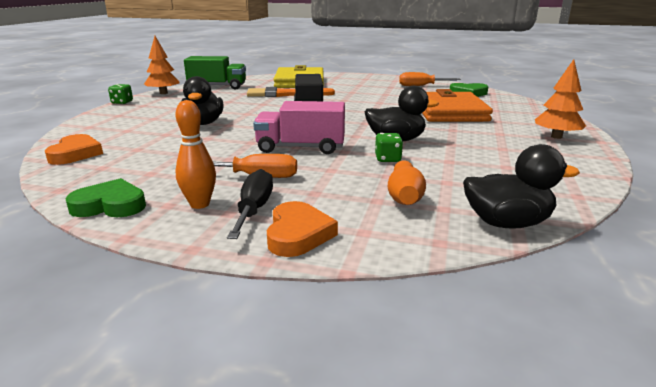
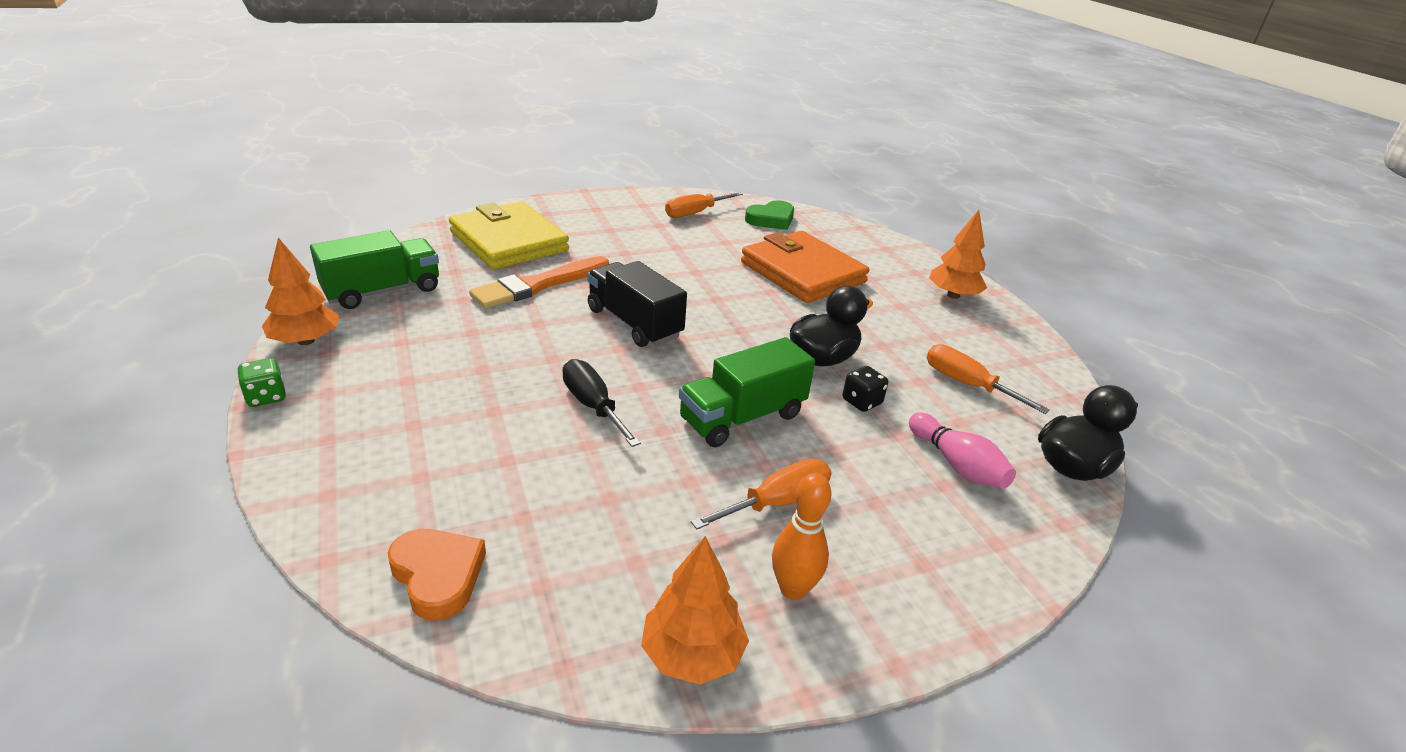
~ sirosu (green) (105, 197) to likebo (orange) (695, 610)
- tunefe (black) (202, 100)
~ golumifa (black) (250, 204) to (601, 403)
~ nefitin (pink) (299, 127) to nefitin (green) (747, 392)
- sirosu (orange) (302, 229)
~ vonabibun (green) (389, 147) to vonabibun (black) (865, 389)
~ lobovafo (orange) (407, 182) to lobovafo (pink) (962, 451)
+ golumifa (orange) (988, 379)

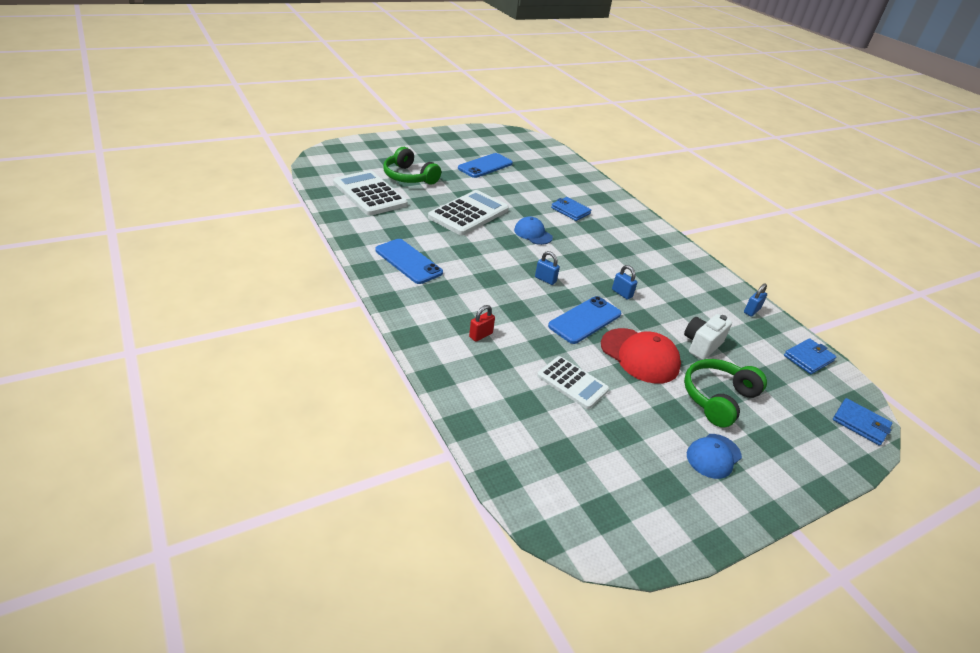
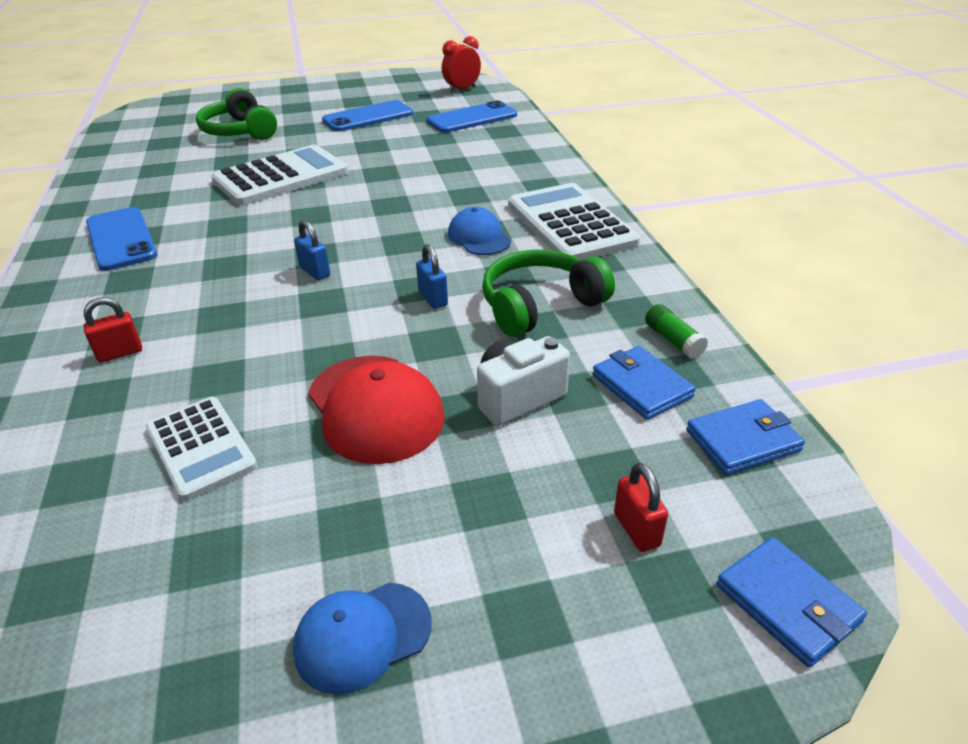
~ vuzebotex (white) (370, 193) to (574, 221)
~ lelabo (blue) (533, 230) to (479, 231)
~ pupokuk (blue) (584, 320) to (471, 117)
~ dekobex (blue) (571, 209) to (644, 383)
~ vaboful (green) (725, 393) to (548, 293)
~ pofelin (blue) (755, 300) to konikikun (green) (676, 331)
+ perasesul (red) (461, 64)
+ pofelin (red) (641, 507)

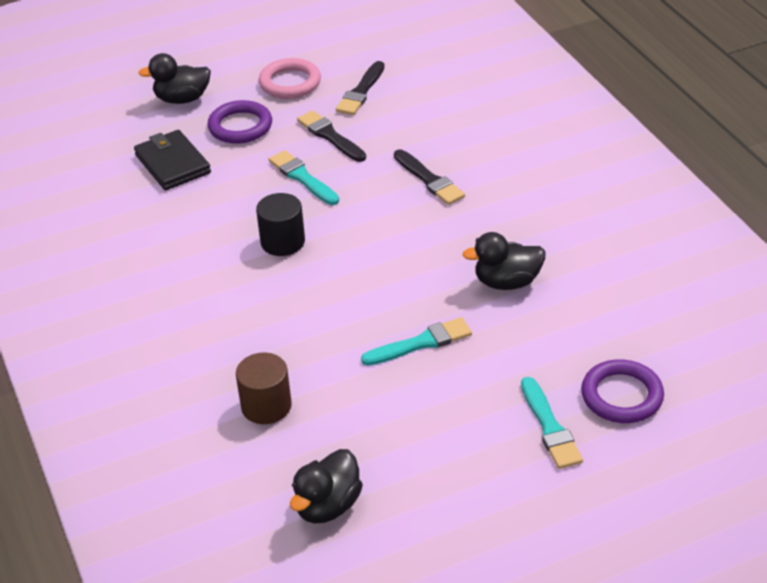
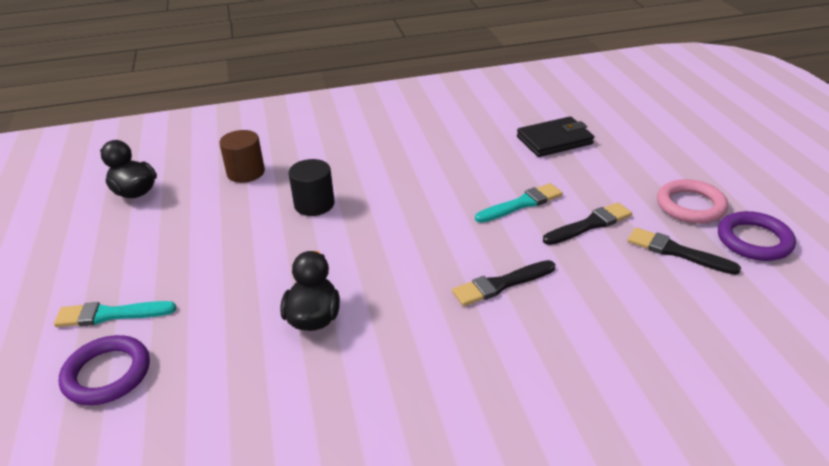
- tunefe (black) (175, 78)
~ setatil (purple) (239, 122) to (757, 236)
~ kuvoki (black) (280, 224) to (312, 187)
- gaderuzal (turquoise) (416, 341)

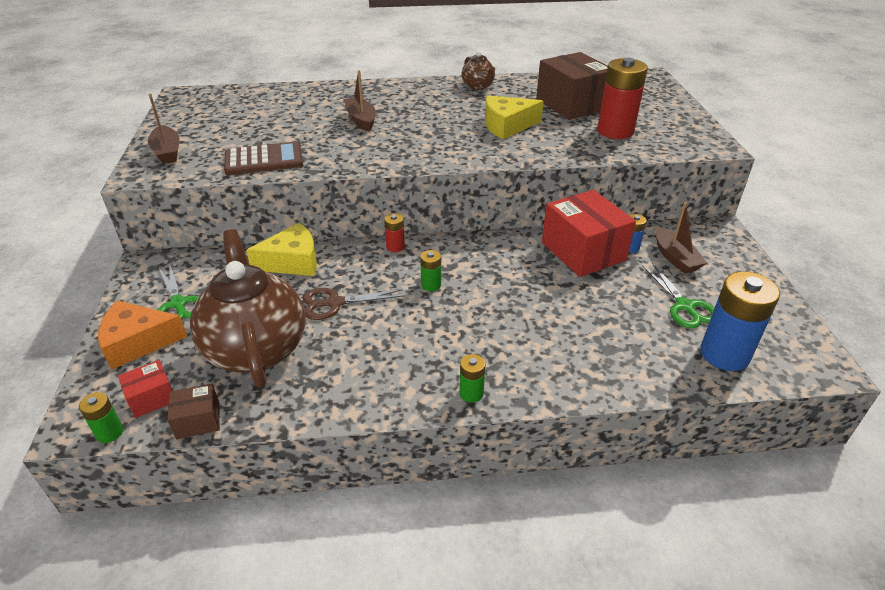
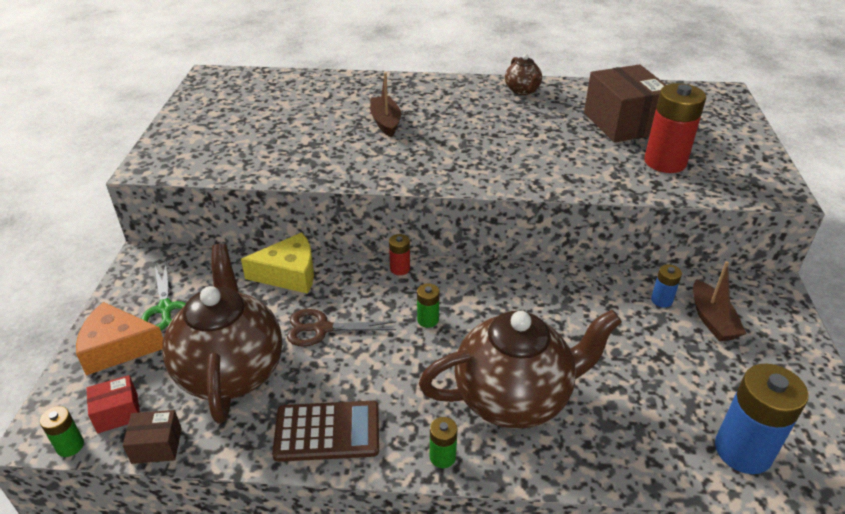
- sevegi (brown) (164, 128)
~ vuzebotex (brown) (263, 158) to (325, 431)
- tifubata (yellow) (514, 117)
- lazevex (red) (589, 233)
- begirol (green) (678, 295)
+ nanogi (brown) (520, 369)

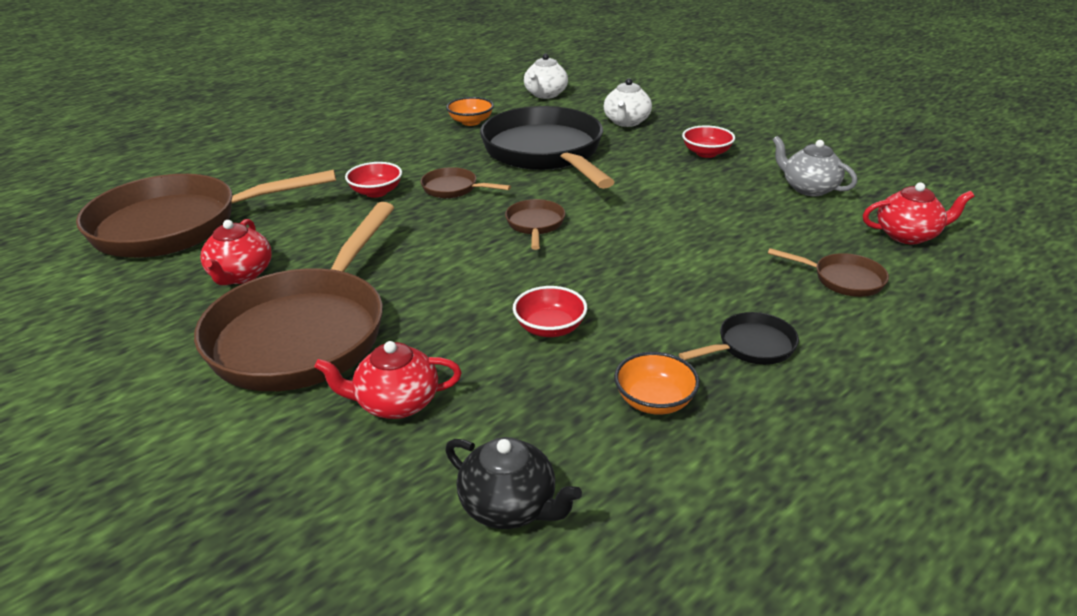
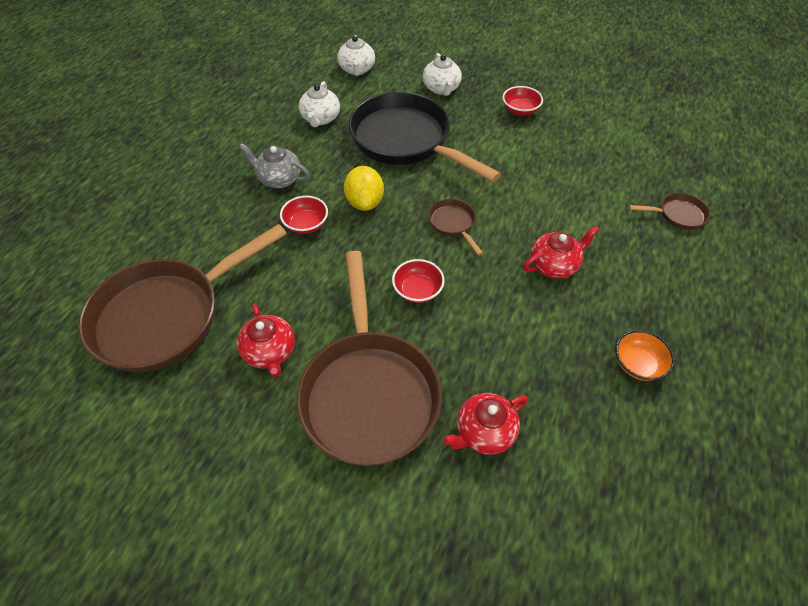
~ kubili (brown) (466, 182) to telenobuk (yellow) (364, 188)
- nanogi (black) (513, 483)
~ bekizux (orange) (470, 111) to nanogi (white) (319, 104)
~ bekizux (red) (550, 311) to (418, 281)
- kubili (black) (739, 338)
~ nanogi (grey) (814, 166) to (274, 165)
~ nanogi (red) (918, 213) to (561, 252)

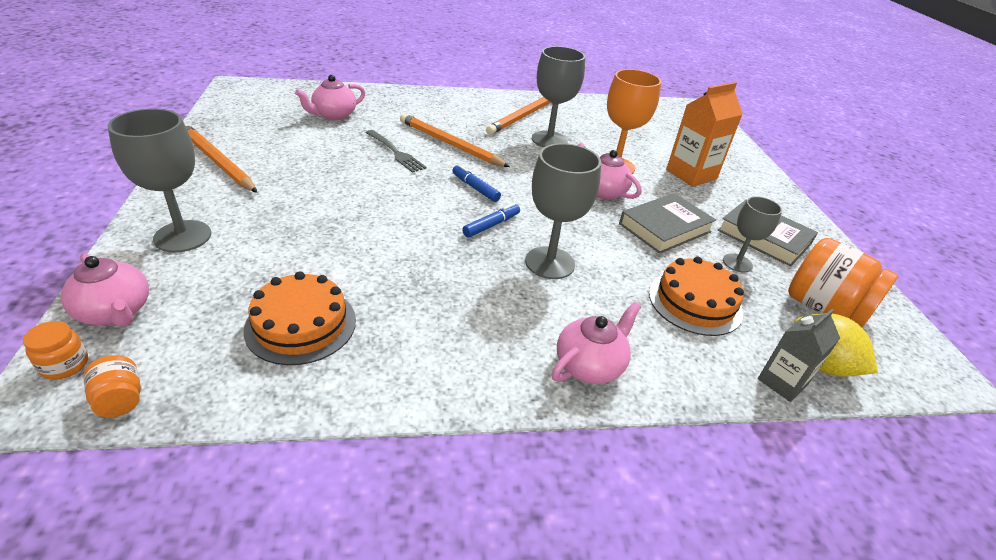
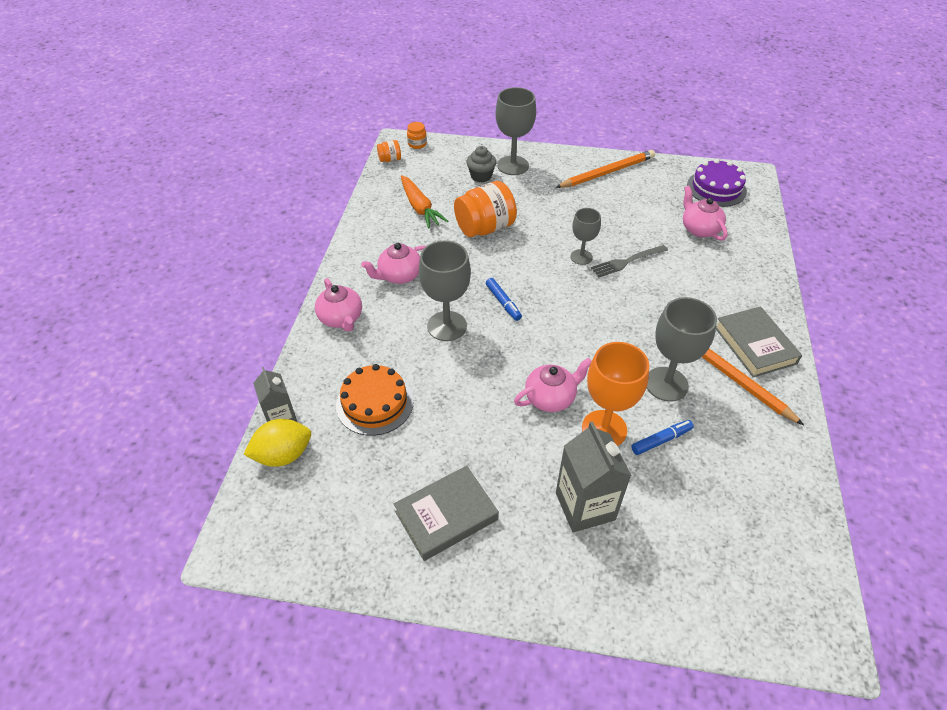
~ nanogi (pink) (105, 290) to (393, 263)
~ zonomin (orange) (300, 318) to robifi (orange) (424, 202)
- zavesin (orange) (455, 140)
~ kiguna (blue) (476, 183) to (662, 437)
~ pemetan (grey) (667, 223) to (759, 341)
~ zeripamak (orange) (704, 134) to zeripamak (grey) (594, 477)
~ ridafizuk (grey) (752, 234) to (585, 236)
~ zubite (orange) (843, 283) to (485, 209)
+ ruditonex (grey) (481, 164)
+ zonomin (purple) (717, 183)

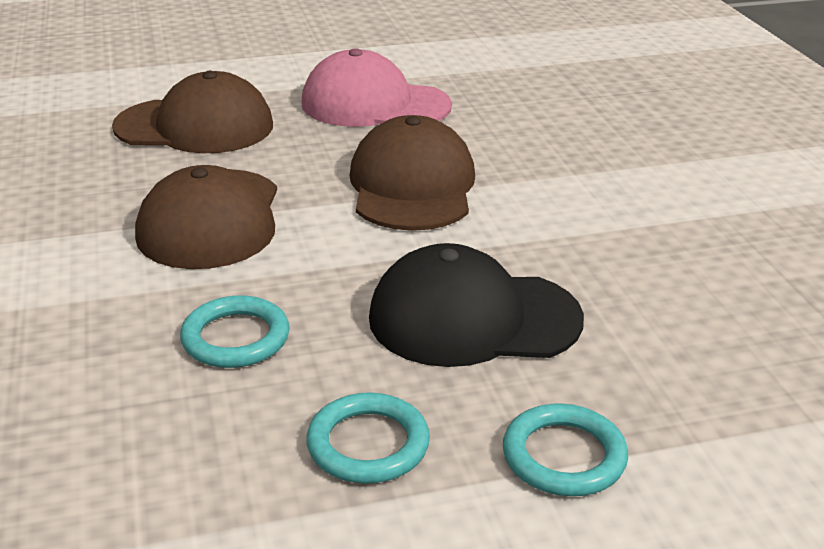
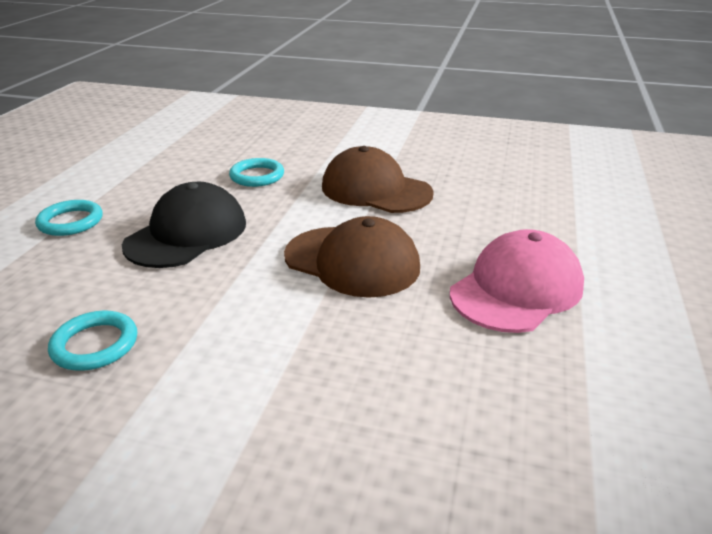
- lelabo (brown) (192, 112)
~ setatil (turquoise) (368, 437) to (92, 341)

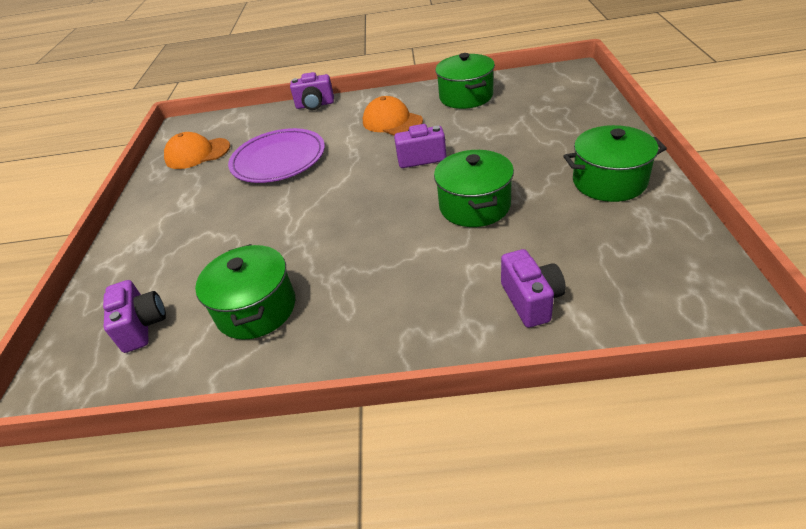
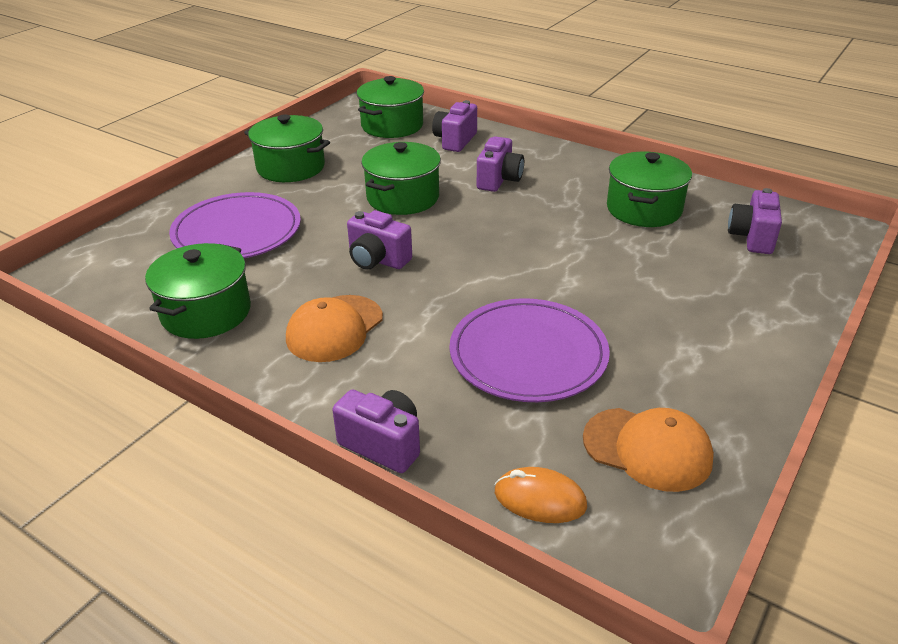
~ lelabo (orange) (393, 116) = (334, 328) 45 degrees clockwise
+ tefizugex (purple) (235, 225)
+ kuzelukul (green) (390, 107)
+ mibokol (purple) (500, 164)
+ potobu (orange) (540, 495)

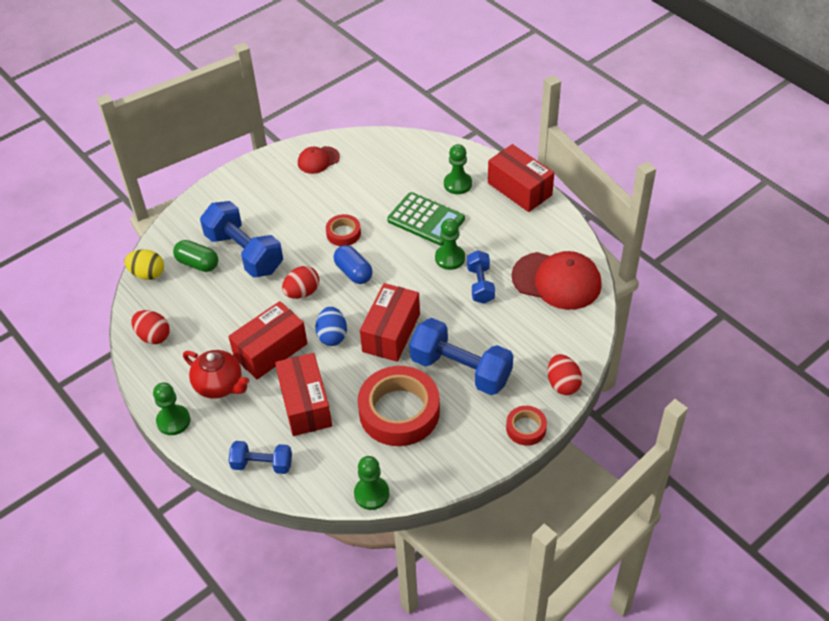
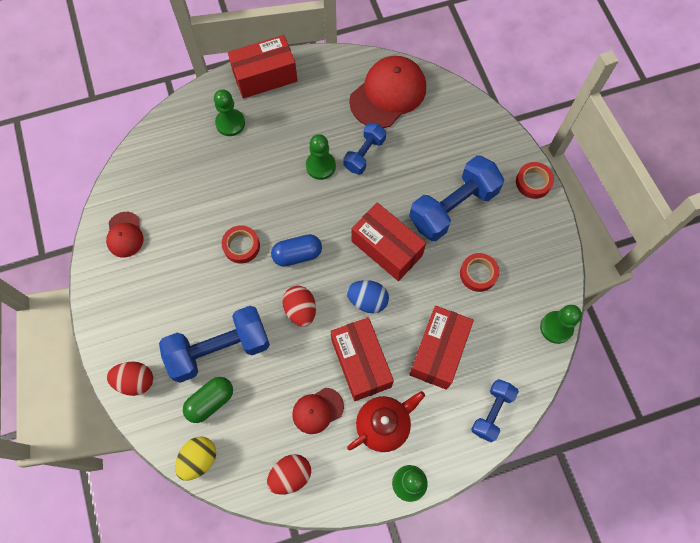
~ lazevex (red) (303, 394) = (441, 348) 75 degrees counterclockwise
~ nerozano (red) (399, 406) = (479, 272) x0.49
- vuzebotex (green) (426, 219)
~ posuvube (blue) (481, 277) = (364, 148) 75 degrees counterclockwise
~ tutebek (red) (565, 374) to (130, 379)
+ lelabo (red) (318, 411)

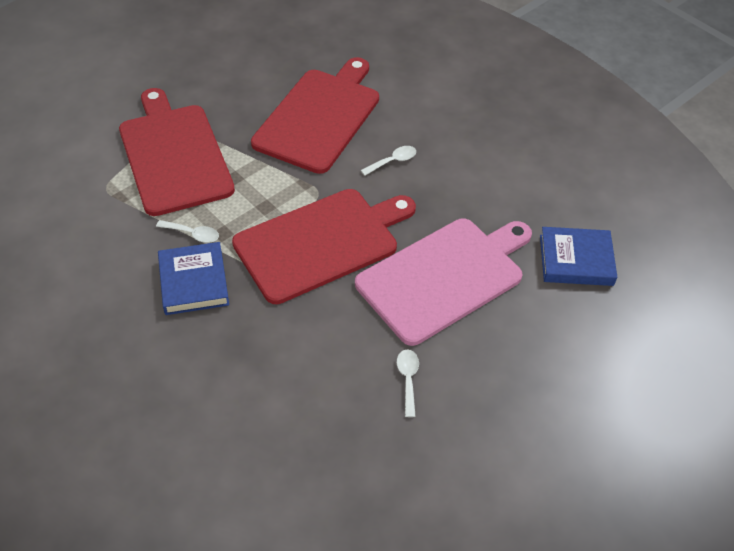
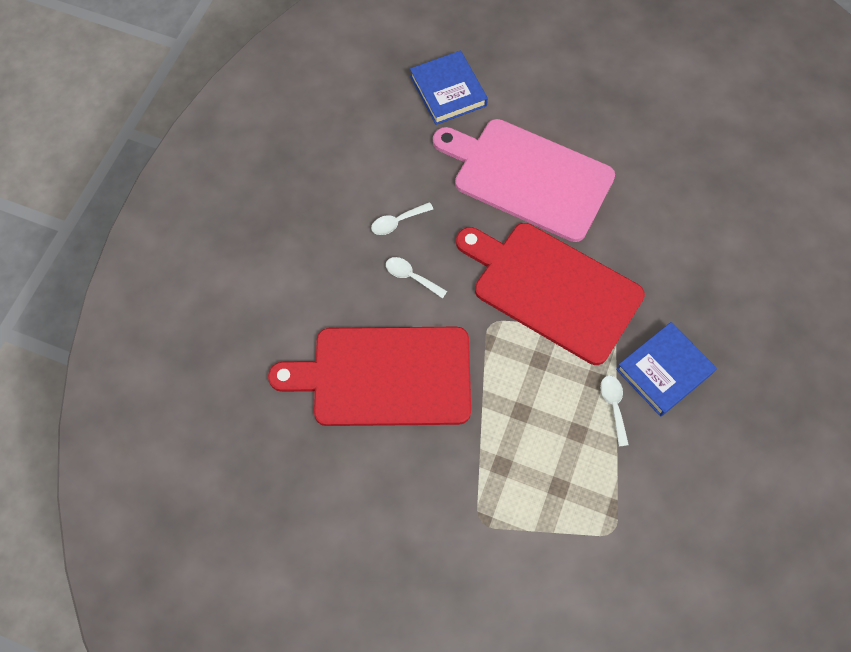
- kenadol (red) (177, 152)
~ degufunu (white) (408, 383) to (402, 218)

